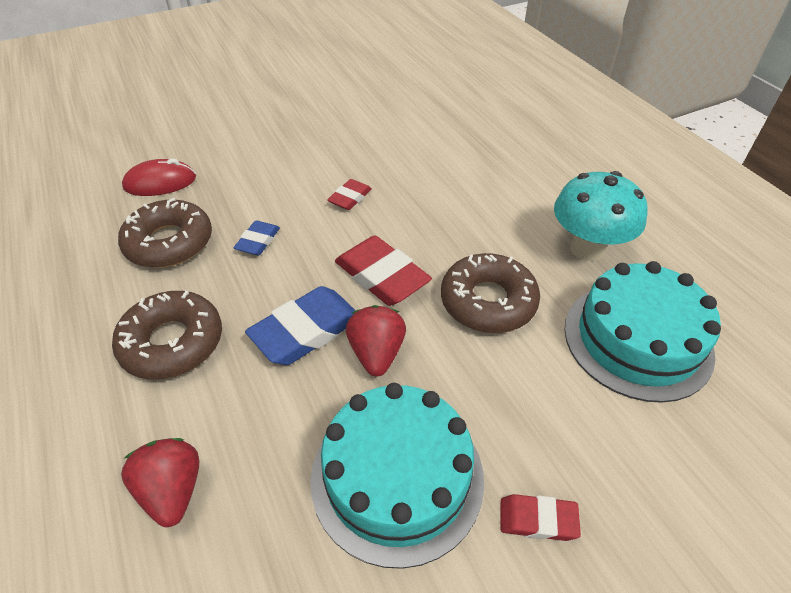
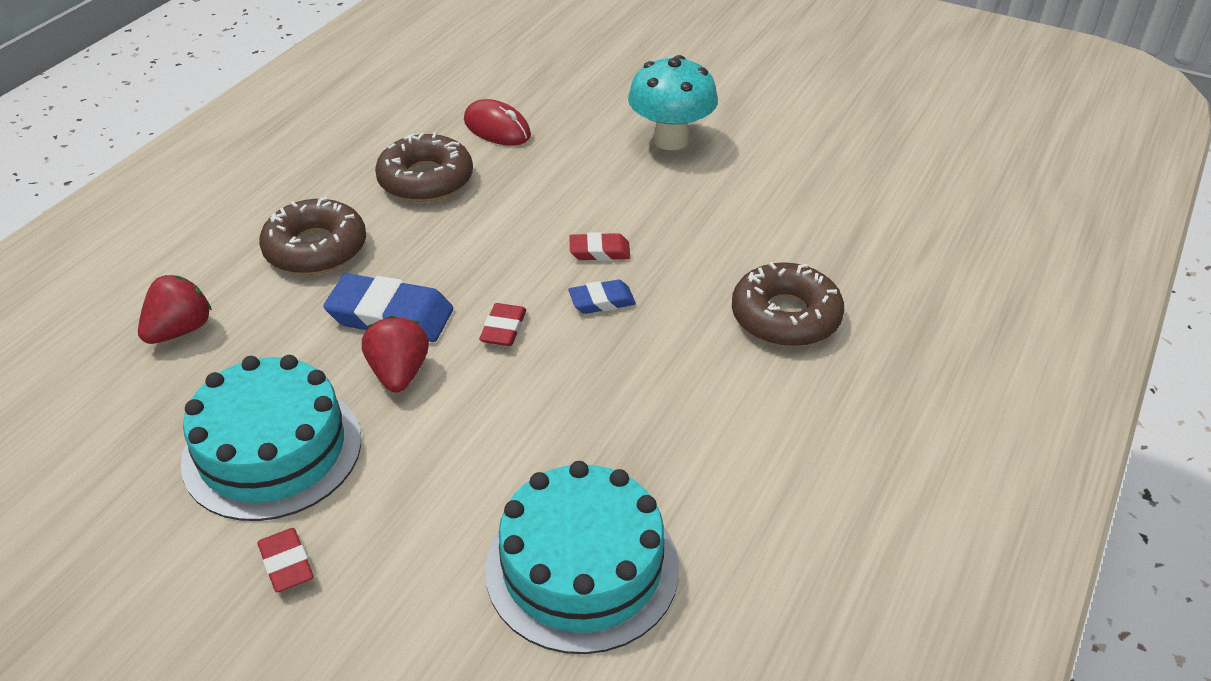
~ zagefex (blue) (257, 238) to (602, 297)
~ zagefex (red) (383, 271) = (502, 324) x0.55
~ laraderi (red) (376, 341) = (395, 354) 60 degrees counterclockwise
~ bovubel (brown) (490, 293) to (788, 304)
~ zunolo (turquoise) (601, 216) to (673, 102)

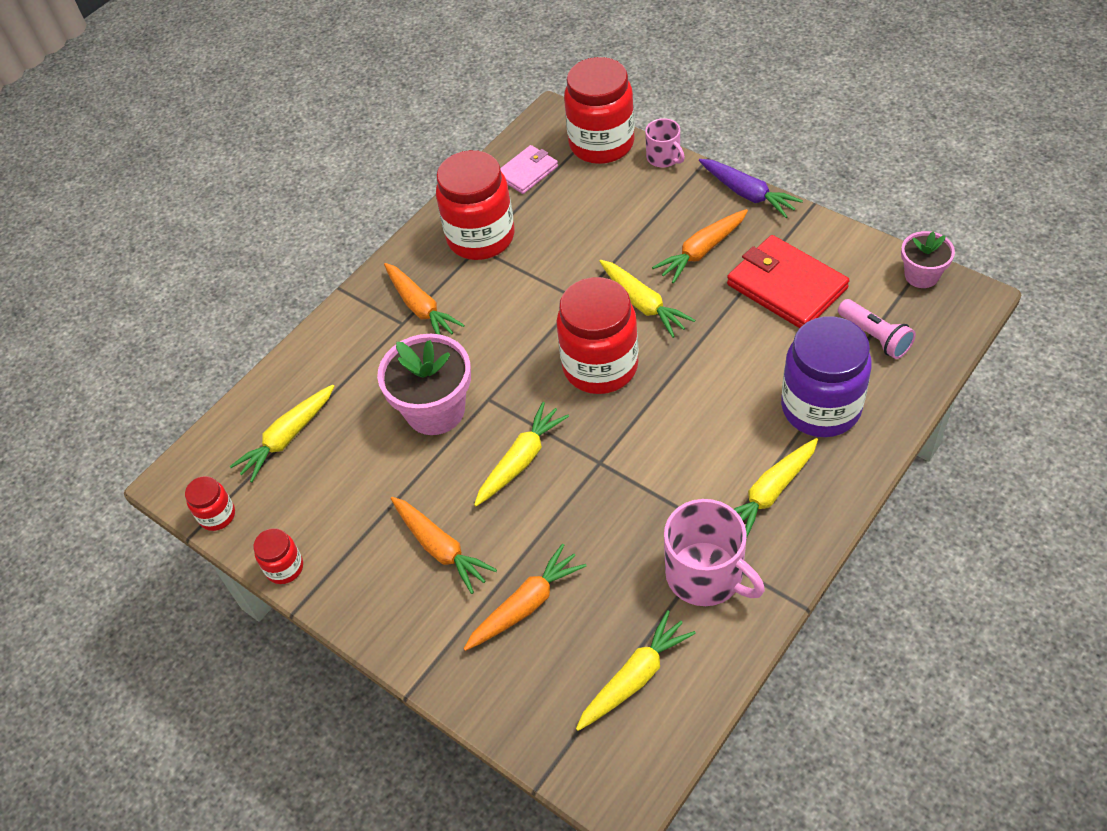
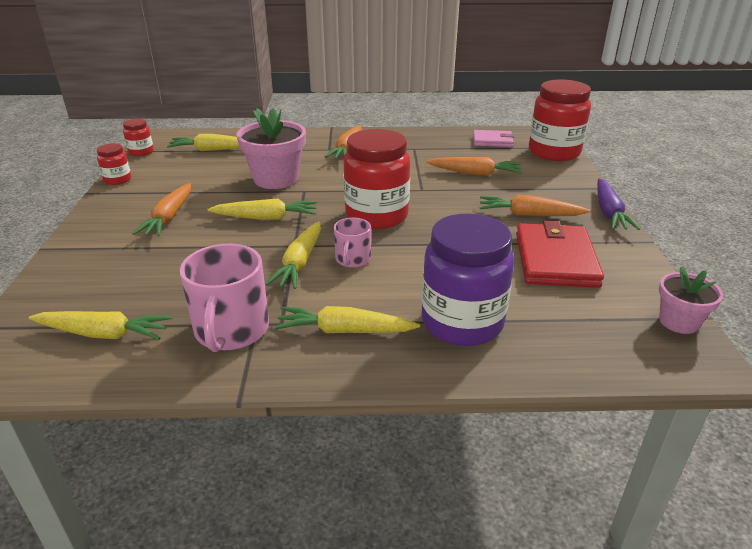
- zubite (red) (475, 205)
~ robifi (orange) (525, 597) to (474, 166)
~ robifi (yellow) (647, 299) to (293, 255)
~ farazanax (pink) (665, 143) to (352, 243)
- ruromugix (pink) (877, 329)

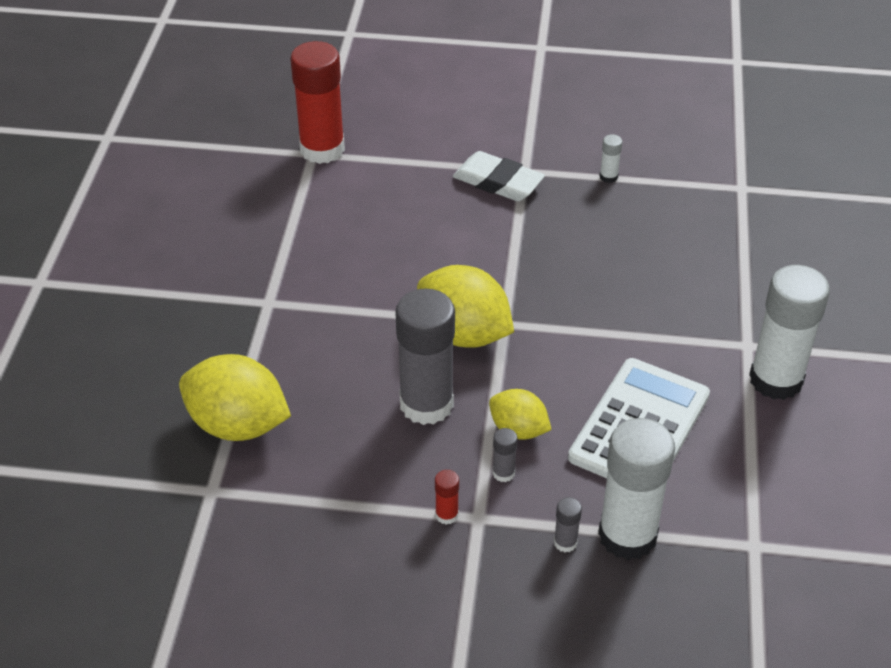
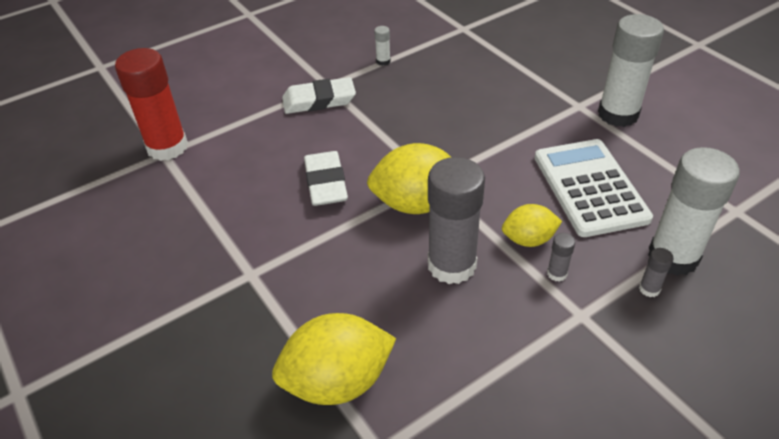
- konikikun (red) (447, 497)
+ zagefex (white) (326, 178)

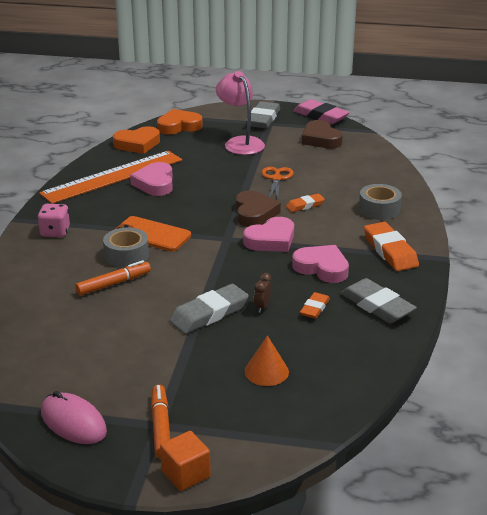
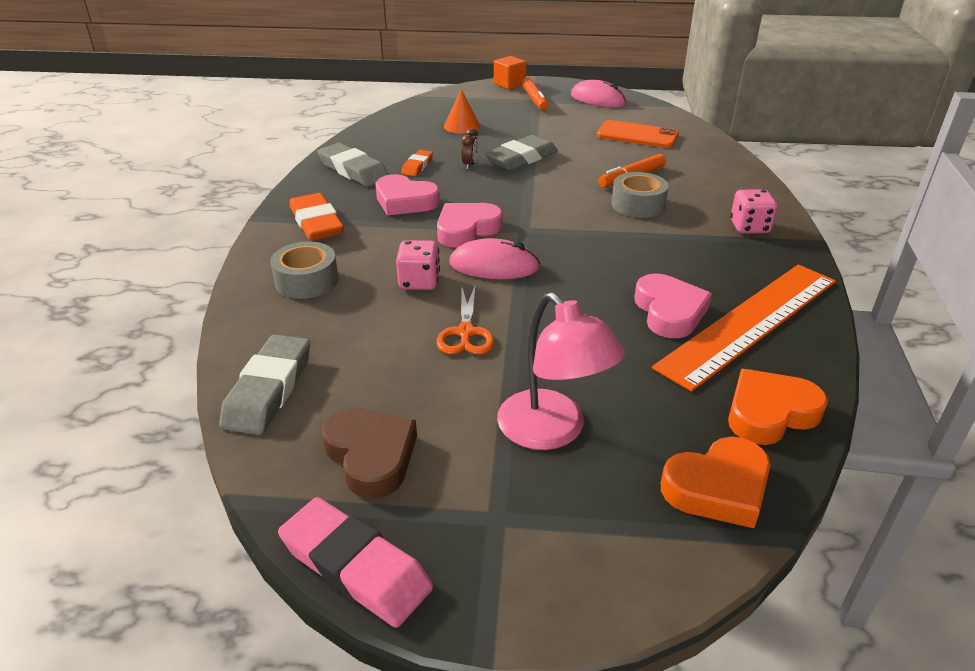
~ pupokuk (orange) (152, 233) to (638, 134)
~ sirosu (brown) (258, 208) to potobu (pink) (494, 258)
~ zagefex (grey) (263, 114) to (264, 384)
~ zagefex (orange) (305, 203) to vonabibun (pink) (418, 265)

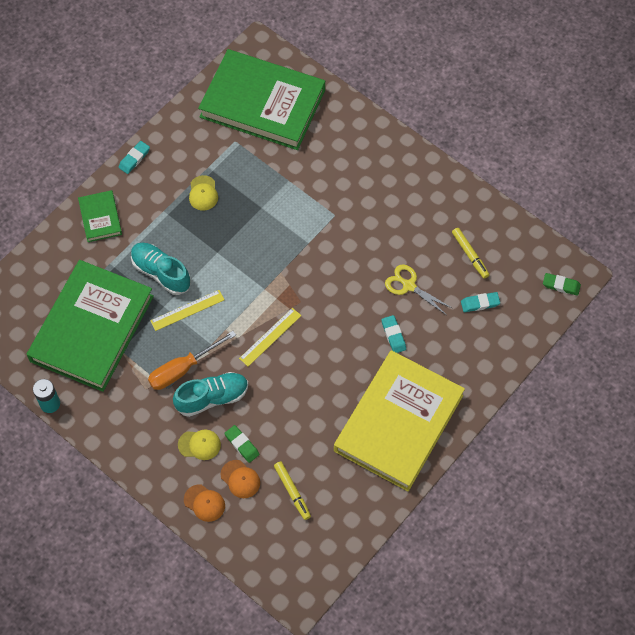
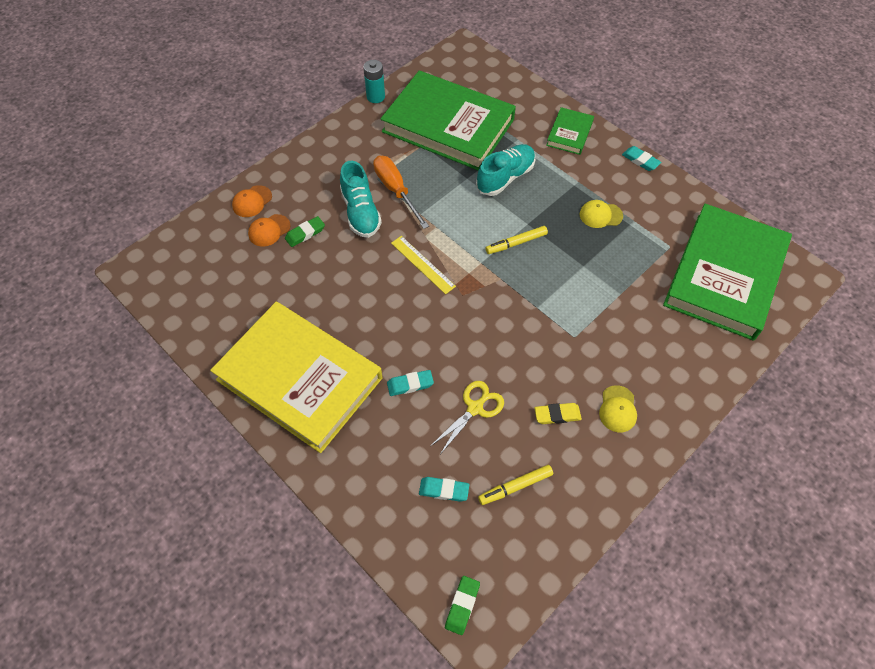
~ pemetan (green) (100, 216) = (570, 131) 60 degrees counterclockwise
- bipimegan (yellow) (187, 310)
~ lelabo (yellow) (199, 444) to (618, 408)
~ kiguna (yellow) (292, 490) to (516, 240)
~ zagefex (turquoise) (480, 302) = (444, 489) 75 degrees counterclockwise
+ zagefex (yellow) (558, 413)

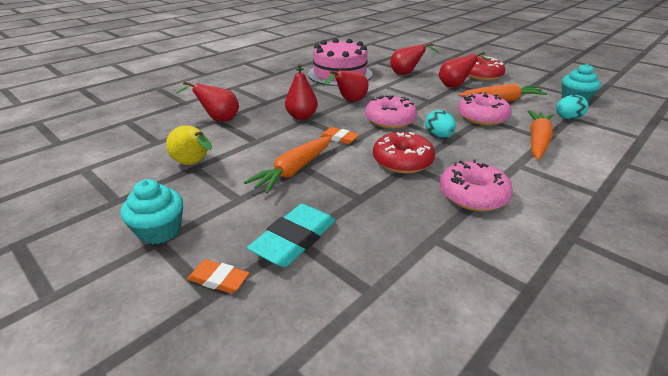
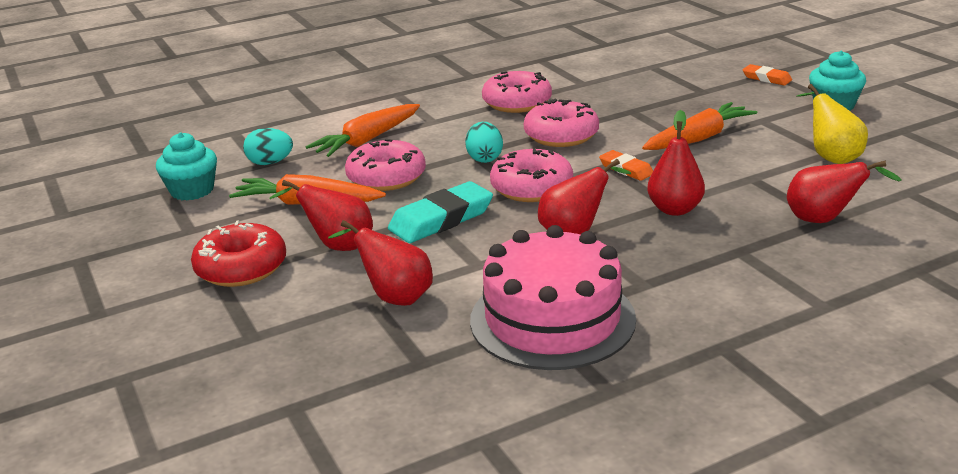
~ zagefex (turquoise) (291, 235) to (440, 212)
~ bovubel (red) (404, 152) to bovubel (pink) (561, 123)

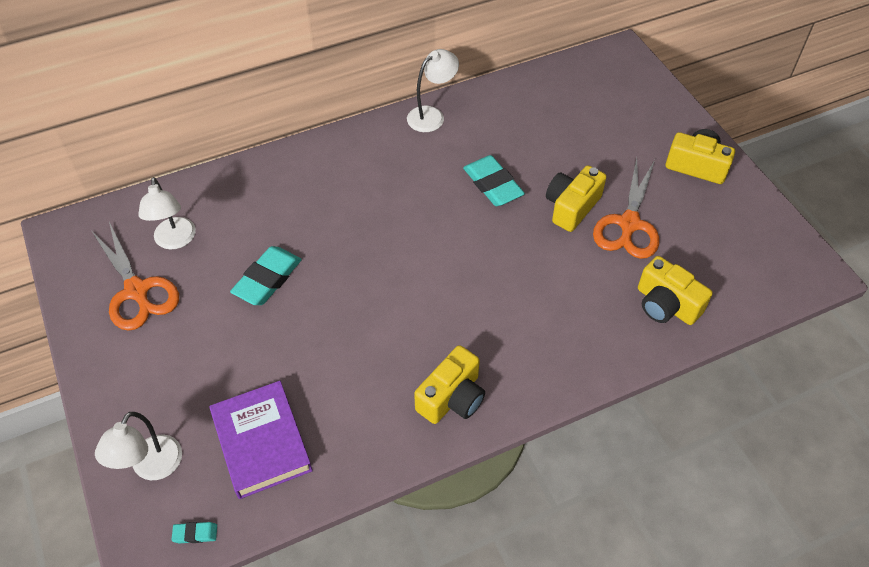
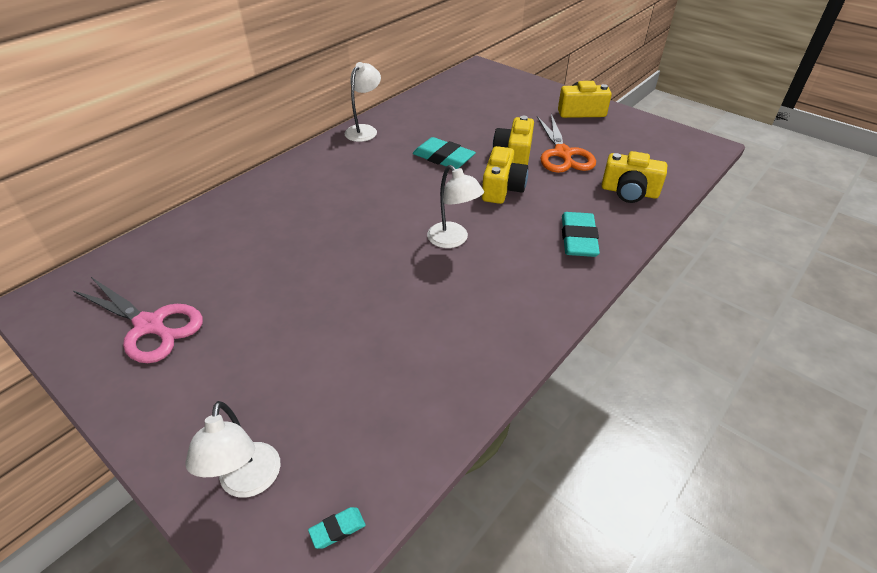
~ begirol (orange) (135, 276) to begirol (pink) (138, 319)
~ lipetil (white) (167, 213) to (455, 206)
- pemetan (purple) (261, 440)
~ zagefex (turquoise) (266, 275) to (581, 234)
~ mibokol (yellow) (449, 384) to (505, 175)

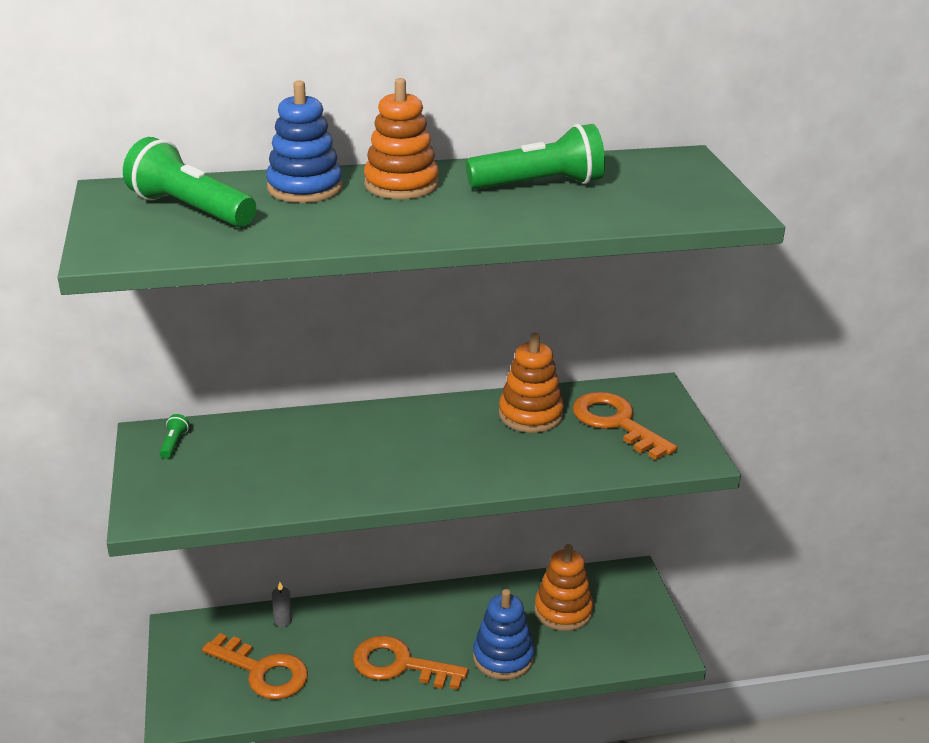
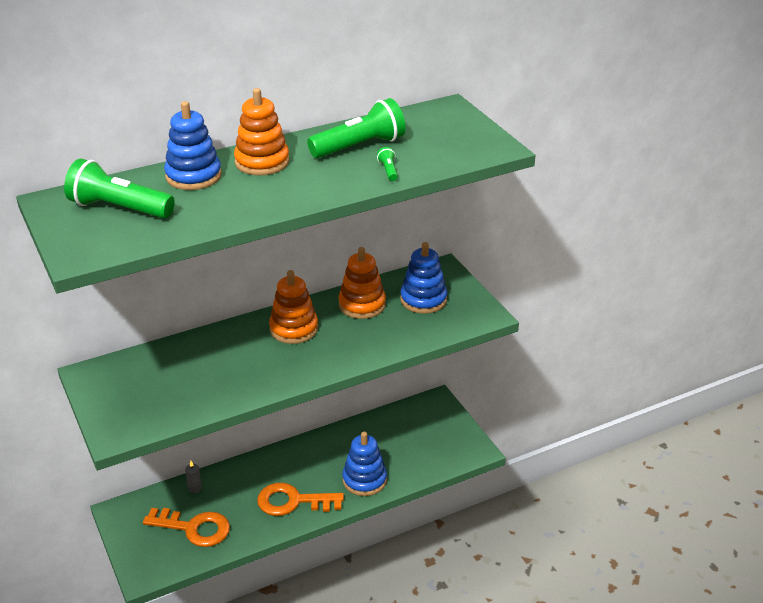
~ ruromugix (green) (174, 436) to (387, 164)
~ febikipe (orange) (563, 587) to (293, 307)
~ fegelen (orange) (625, 426) to febikipe (blue) (423, 278)

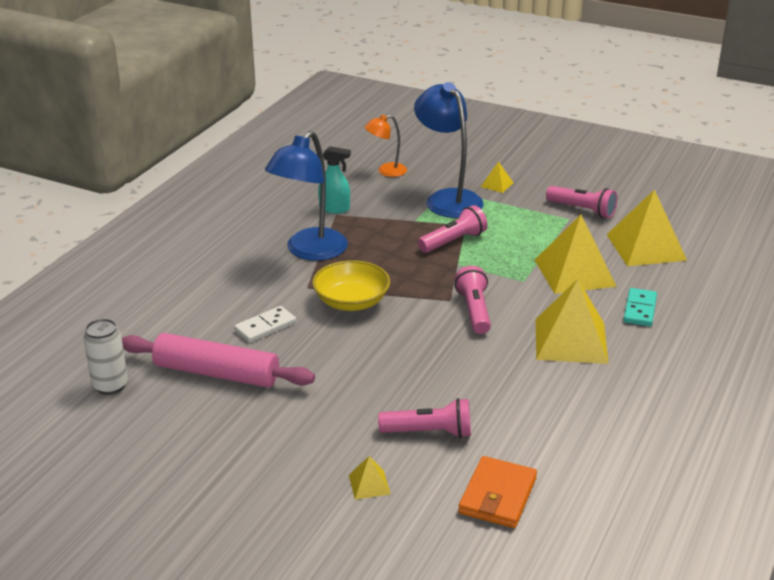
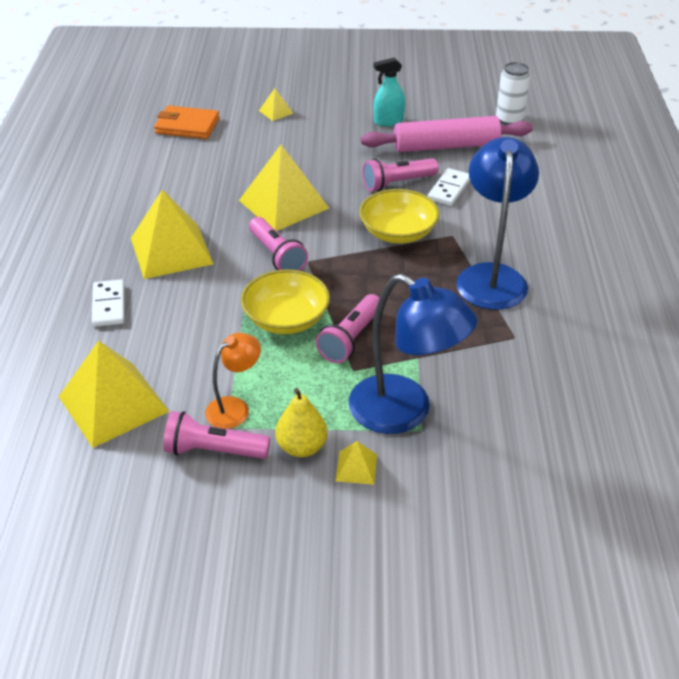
~ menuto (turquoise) (334, 180) to (389, 92)
~ lipetil (orange) (386, 146) to (233, 381)
~ ruromugix (pink) (424, 418) to (400, 175)
~ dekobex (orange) (497, 492) = (187, 122) 75 degrees counterclockwise
~ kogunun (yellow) (576, 254) to (284, 188)
~ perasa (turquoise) (640, 307) to perasa (white) (108, 303)
+ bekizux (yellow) (285, 302)
+ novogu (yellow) (301, 422)

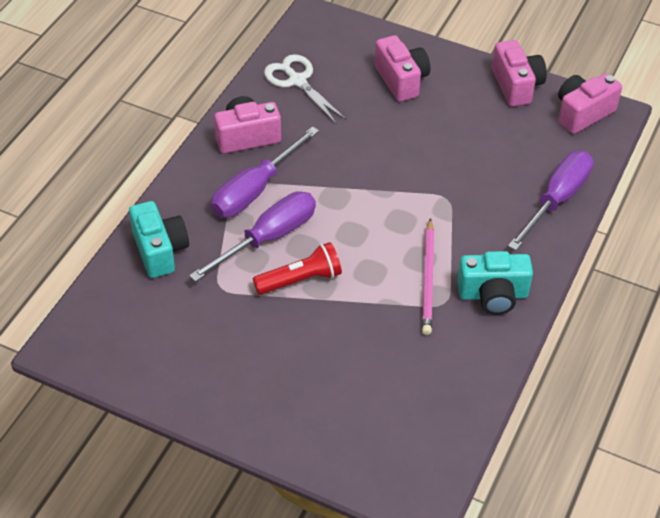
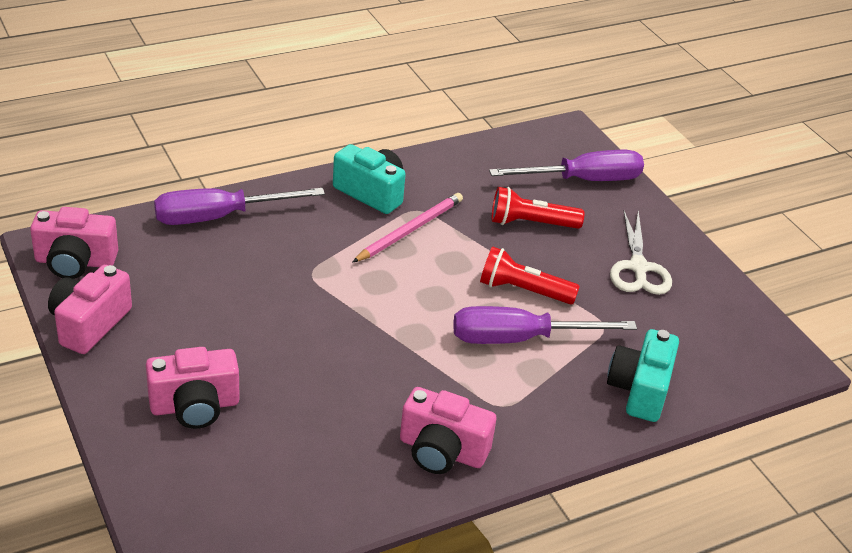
~ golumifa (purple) (265, 172) to (566, 165)
~ begirol (white) (305, 88) to (641, 253)
~ mibokol (pink) (402, 68) = (193, 388) 120 degrees counterclockwise
+ ruromugix (red) (538, 208)

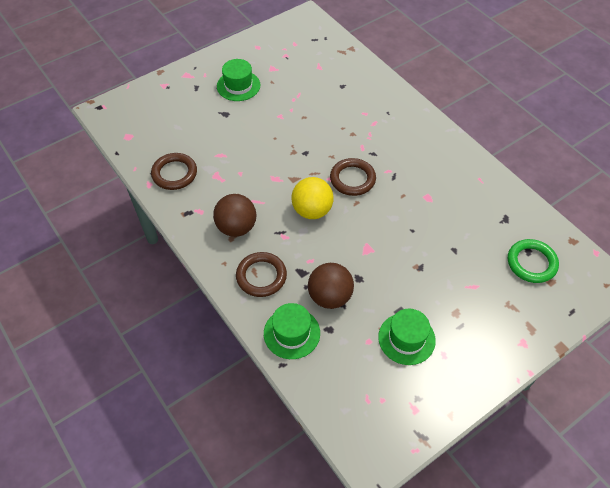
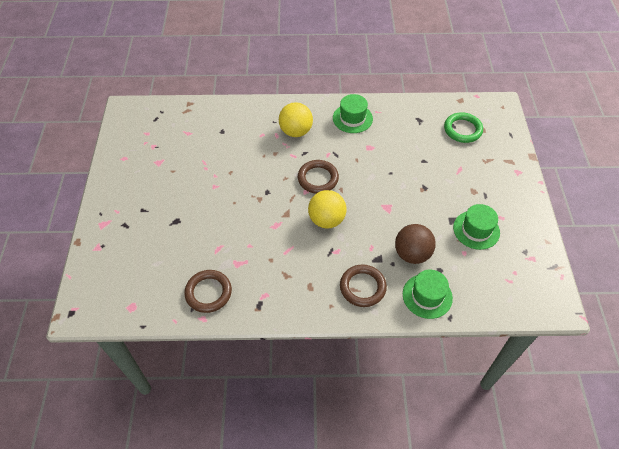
- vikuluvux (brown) (234, 215)
~ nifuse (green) (238, 80) to (353, 113)
+ vikuluvux (yellow) (296, 119)

